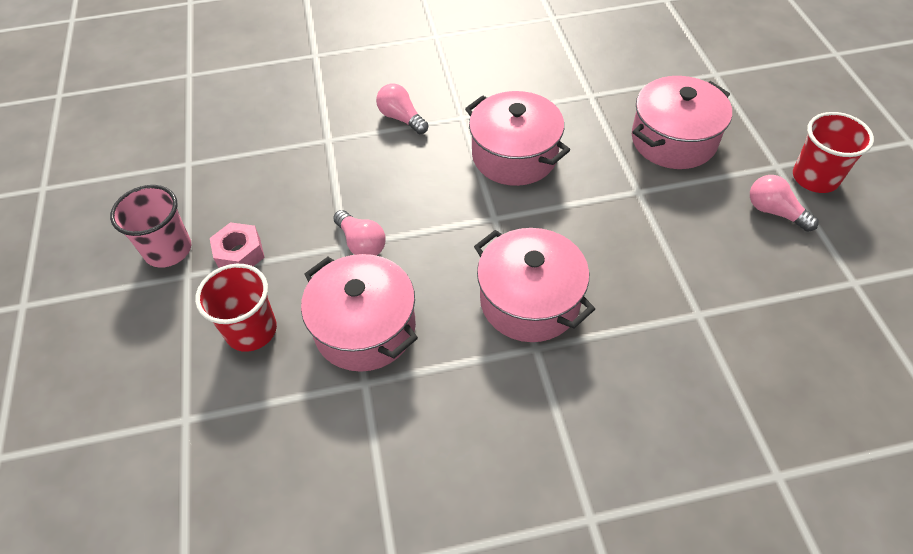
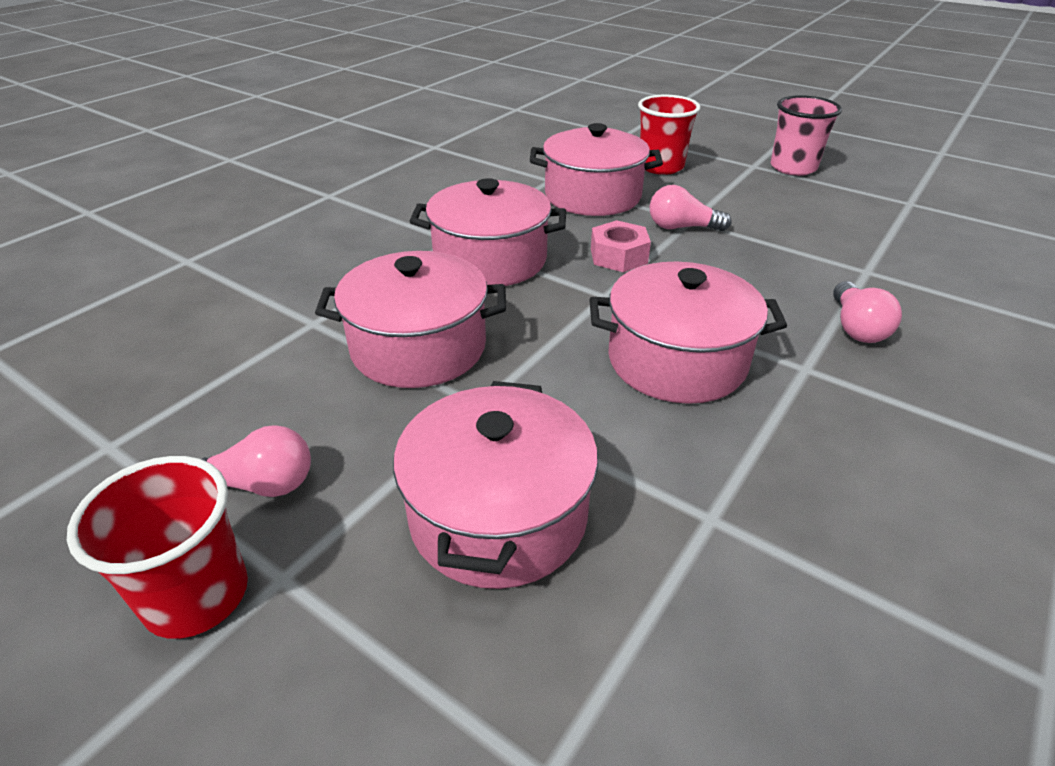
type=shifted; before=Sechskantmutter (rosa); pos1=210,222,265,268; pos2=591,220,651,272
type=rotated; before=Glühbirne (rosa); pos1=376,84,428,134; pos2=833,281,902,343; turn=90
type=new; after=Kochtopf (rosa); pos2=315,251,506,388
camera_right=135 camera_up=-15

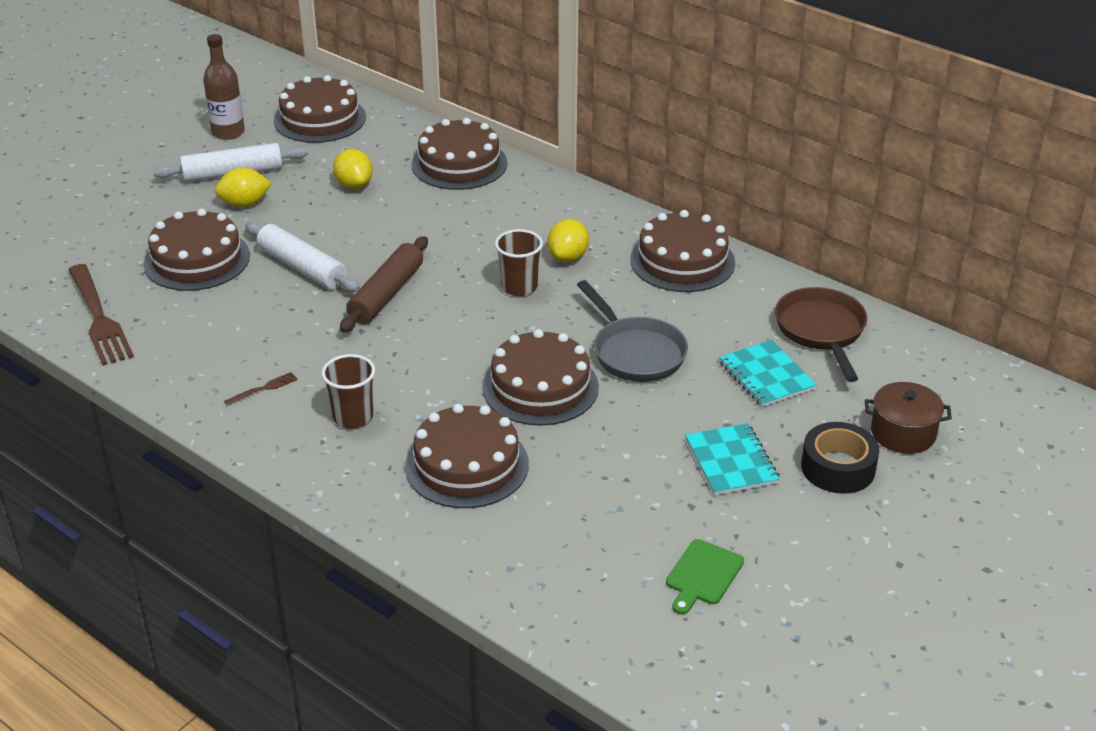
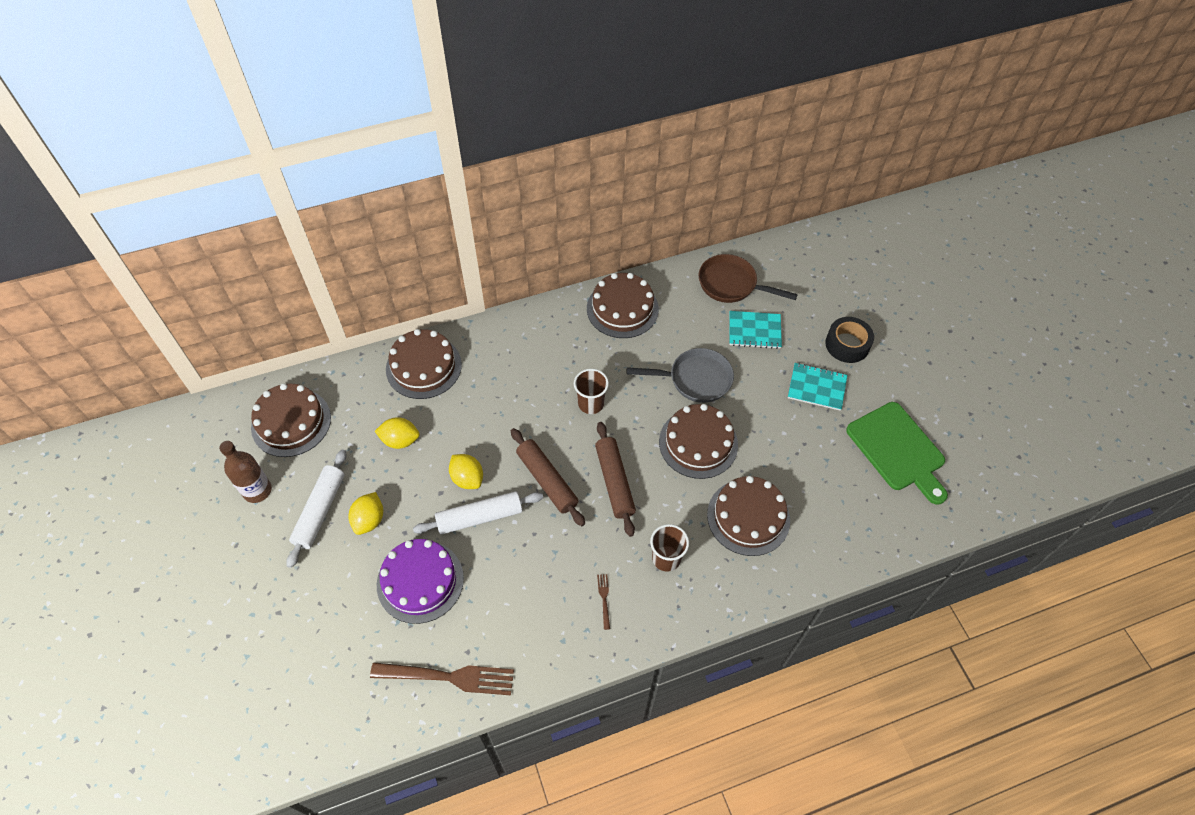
type=repainted; before=Kuchen (braun); after=Kuchen (lila); pos1=144,208,250,291; pos2=377,539,464,624
type=shifted; before=Zitrone (gelb); pos1=547,219,589,262; pos2=449,454,483,489
type=scaled; before=Schneidebrett (grün); pos1=666,539,744,615; pos2=846,402,948,505; scale=1.94
type=gone; before=Kochtopf (braun); pos1=865,382,952,454
type=new; after=Nudelholz (braun); pos2=595,422,636,537
camera_right=-60 camera_up=20

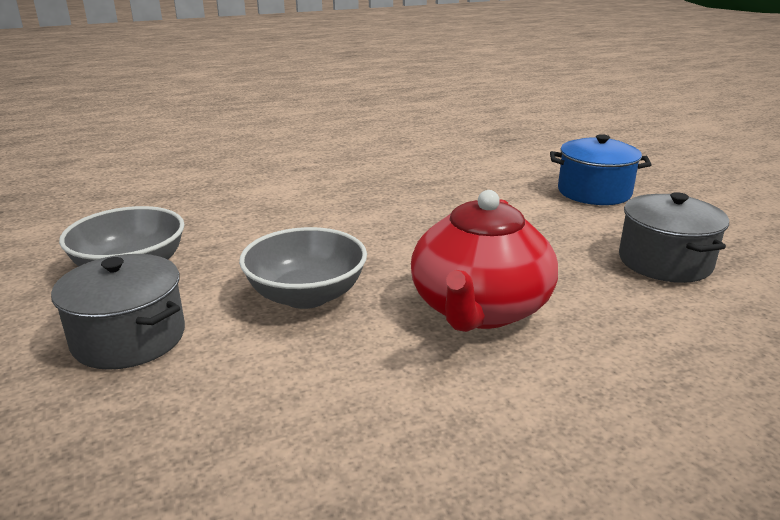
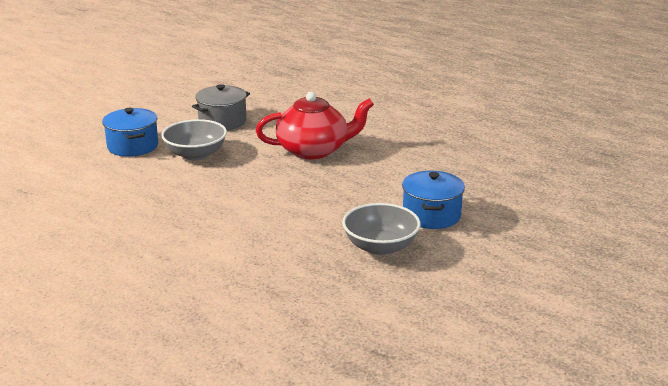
type=repainted; before=Kochtopf (grau); after=Kochtopf (blau); pos1=51,254,185,370; pos2=402,171,465,229
type=shifted; before=Schüssel (grau); pos1=239,227,367,309; pos2=161,119,227,160
camera_right=-120 camera_up=0

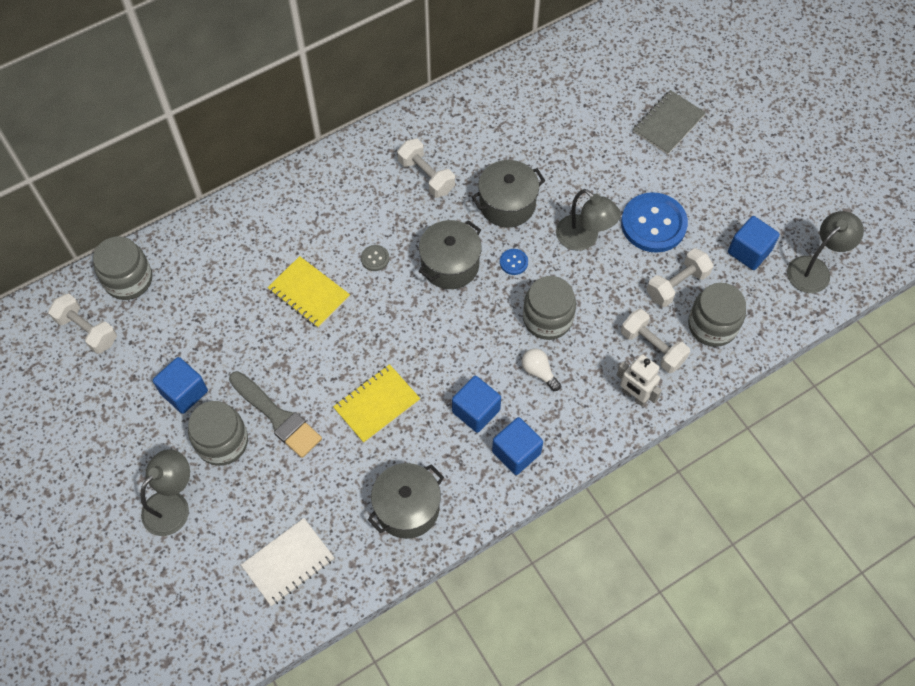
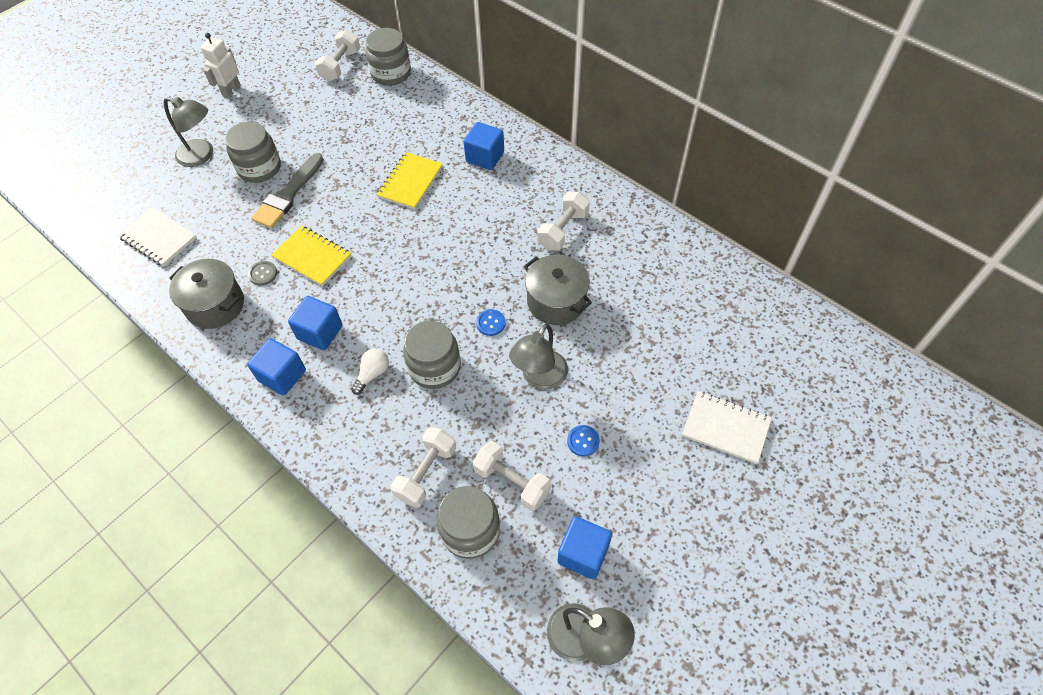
type=shifted; before=Kubus (blau); pos1=153,357,208,414; pos2=464,122,504,170
type=shifted; before=Knopf (grau); pos1=361,245,389,271; pos2=248,261,277,285
type=gone; before=Kochtopf (grau); pos1=419,220,482,289
type=shifted; before=Roboter (weiß); pos1=617,354,662,407; pos2=200,33,241,98
type=scaled; before=Knopf (blau); pos1=621,192,688,253; pos2=567,425,600,456; scale=0.43
type=repainted; before=Notizbuch (grau); after=Notizbuch (weiß); pos1=633,90,706,155; pos2=682,391,772,464
camera_right=75 camera_up=-5

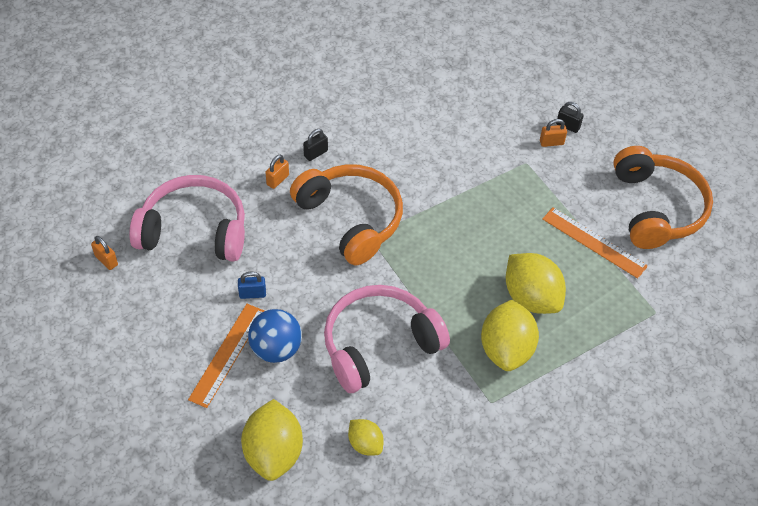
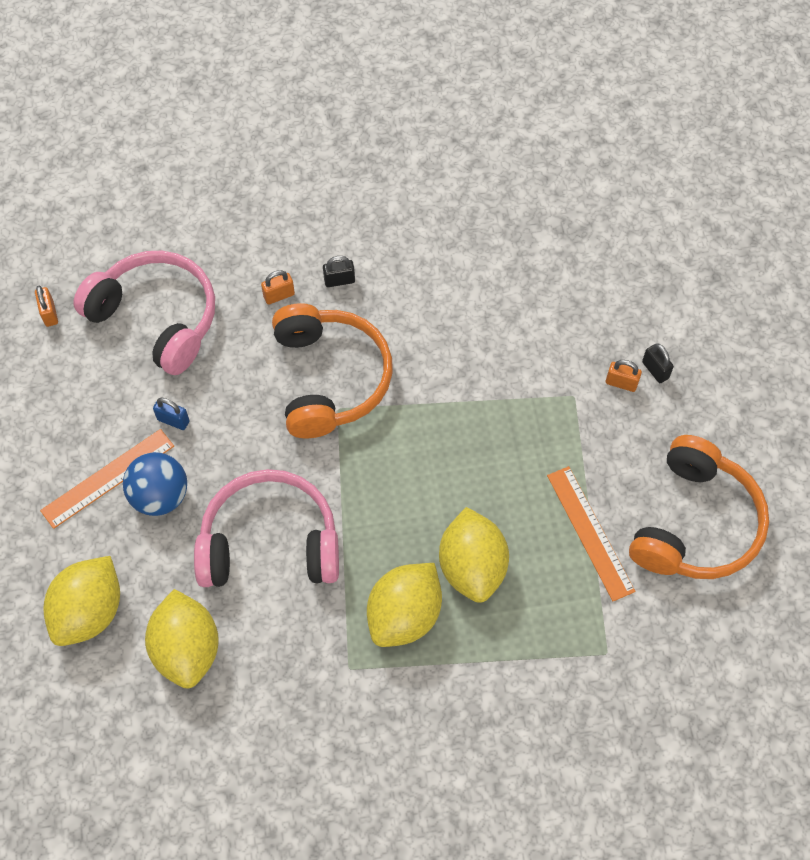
type=scaled; before=Zitrone (gelb); pos1=348,419,384,456; pos2=145,589,219,688; scale=1.84
camera_right=30 camera_up=10

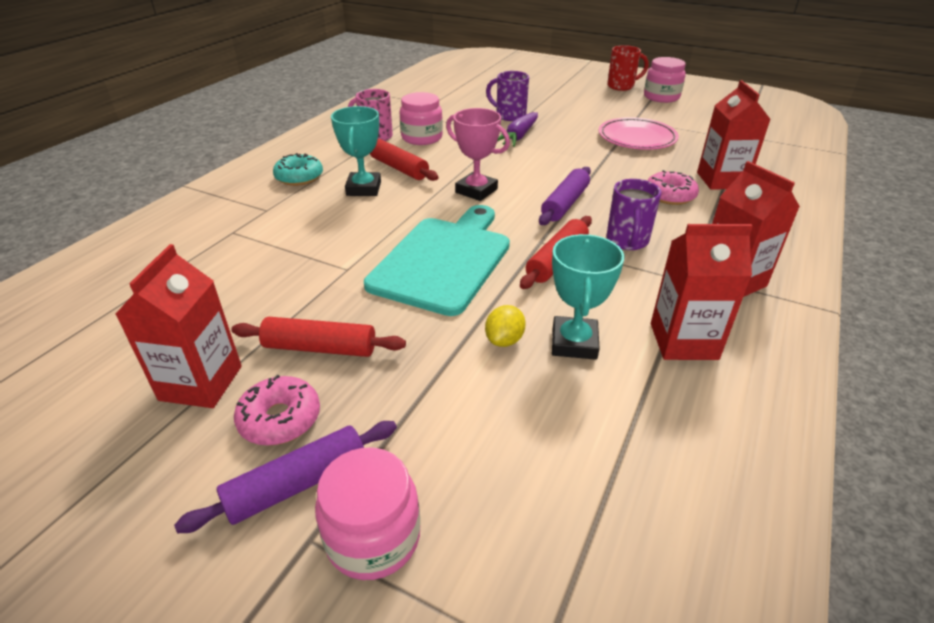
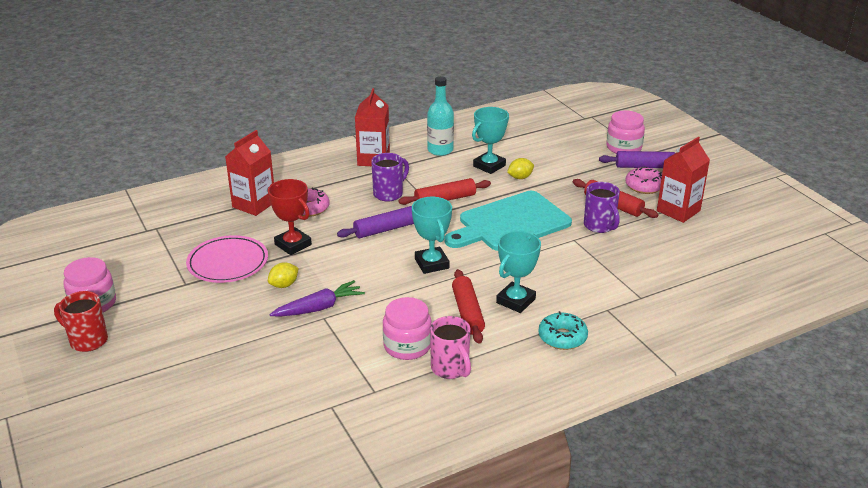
type=repainted; before=Pokal (rosa); after=Pokal (türkis); pos1=446,108,510,201; pos2=412,197,452,274
type=shifted; before=Tasse (lila); pos1=486,71,529,121; pos2=584,182,620,233
type=swapped; before=Getränkekarton (rot); after=Flasche (türkis); pos1=651,224,753,360; pos2=427,76,454,156
type=new; after=Pokal (rot); pos2=268,179,312,255
type=new; after=Zitrone (gelb); pos2=268,262,299,288
camera_right=-145 camera_up=-5

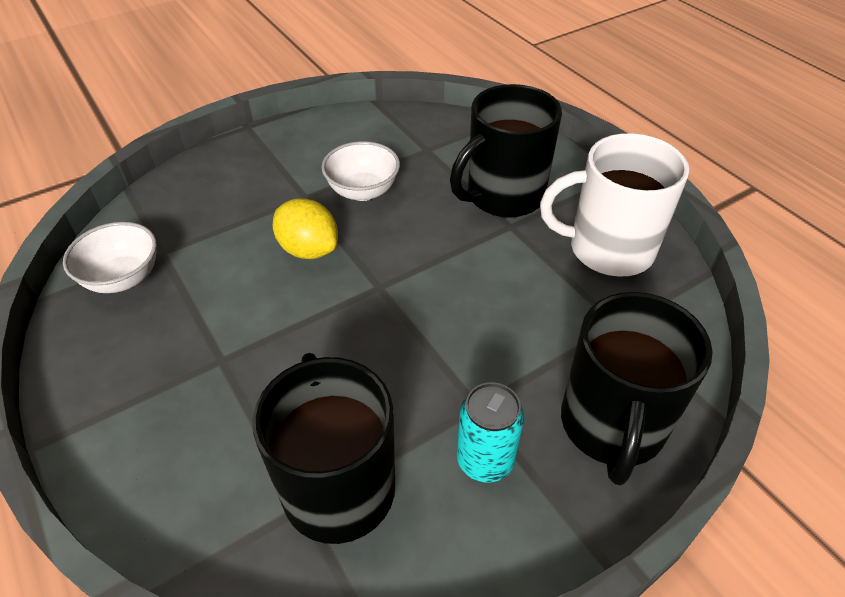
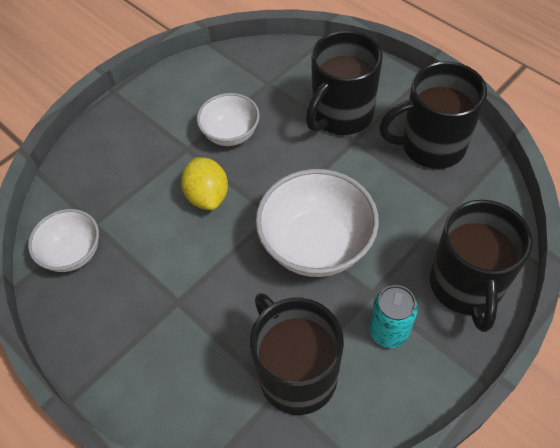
type=rotated; before=Zitrone (gelb); pos1=273,198,338,259; pos2=181,157,228,210; turn=45
type=repainted; before=Tasse (weiß); after=Tasse (schwarz); pos1=540,133,689,277; pos2=379,61,487,169
type=new; after=Schüssel (weiß); pos2=256,169,379,277
camera_right=-10 camera_up=10

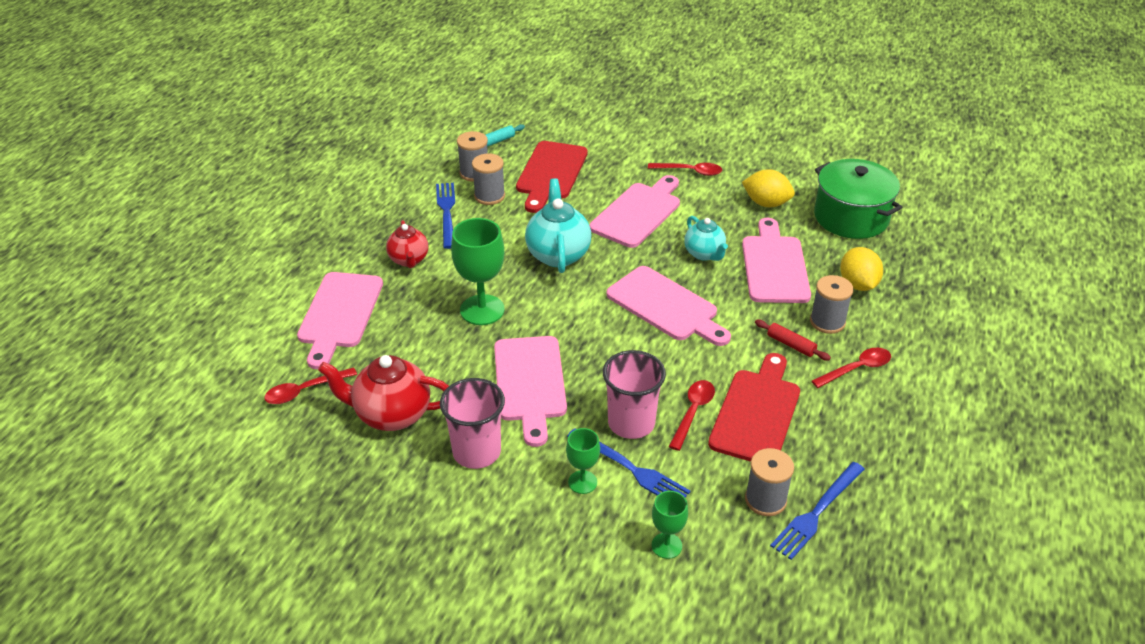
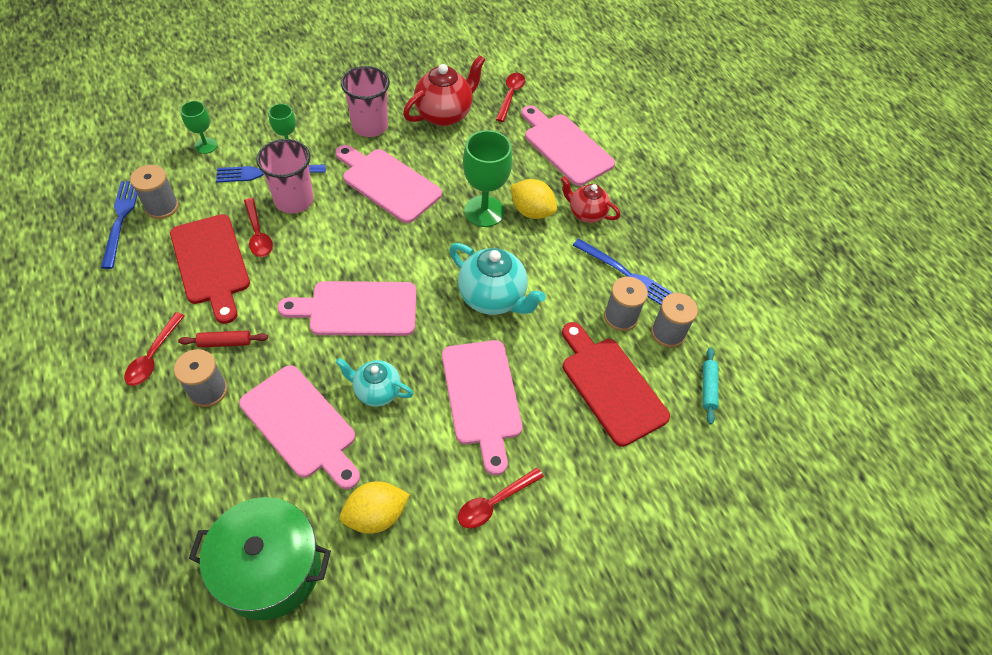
type=shifted; before=Zitrone (gelb); pos1=840,247,883,291; pos2=510,179,557,219
camera_right=130 camera_up=15

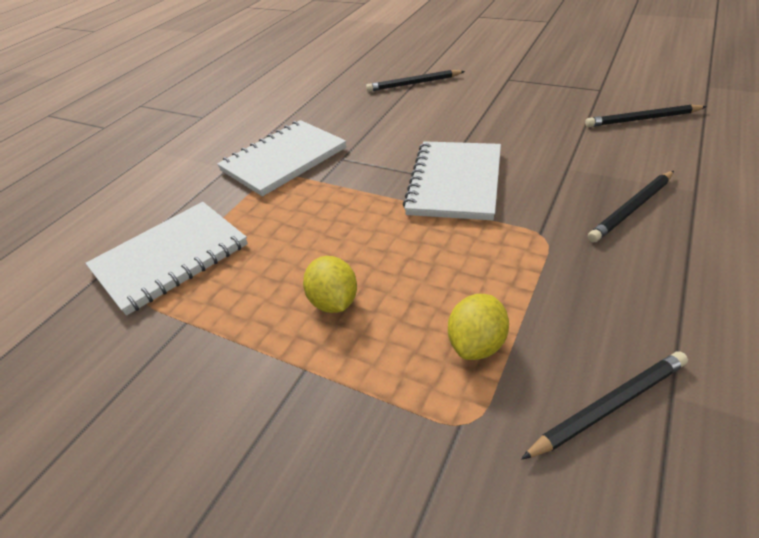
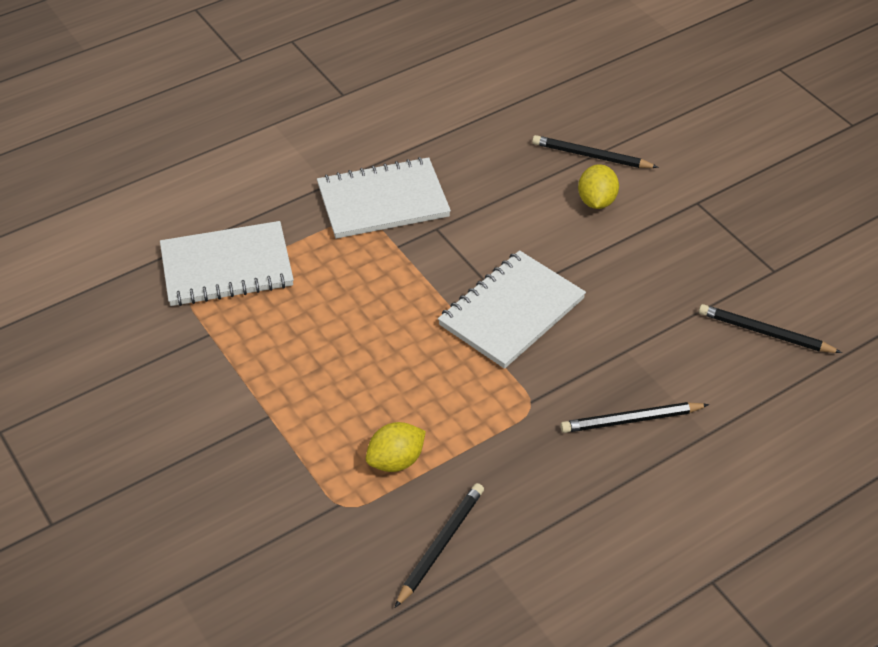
type=shifted; before=Zitrone (gelb); pos1=303,256,357,313; pos2=578,164,619,209
type=rotated; before=Bleistift (schwarz); pos1=521,351,688,460; pos2=395,483,484,608; turn=-60
camera_right=25 camera_up=5

